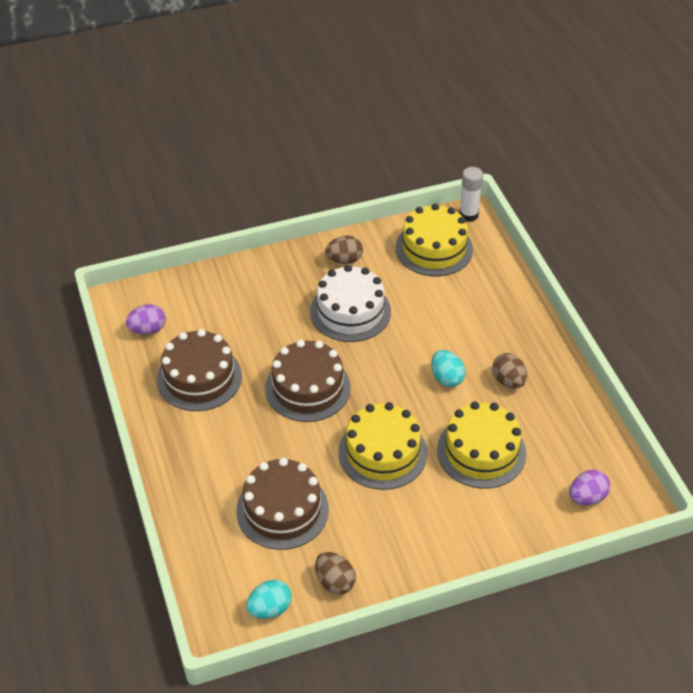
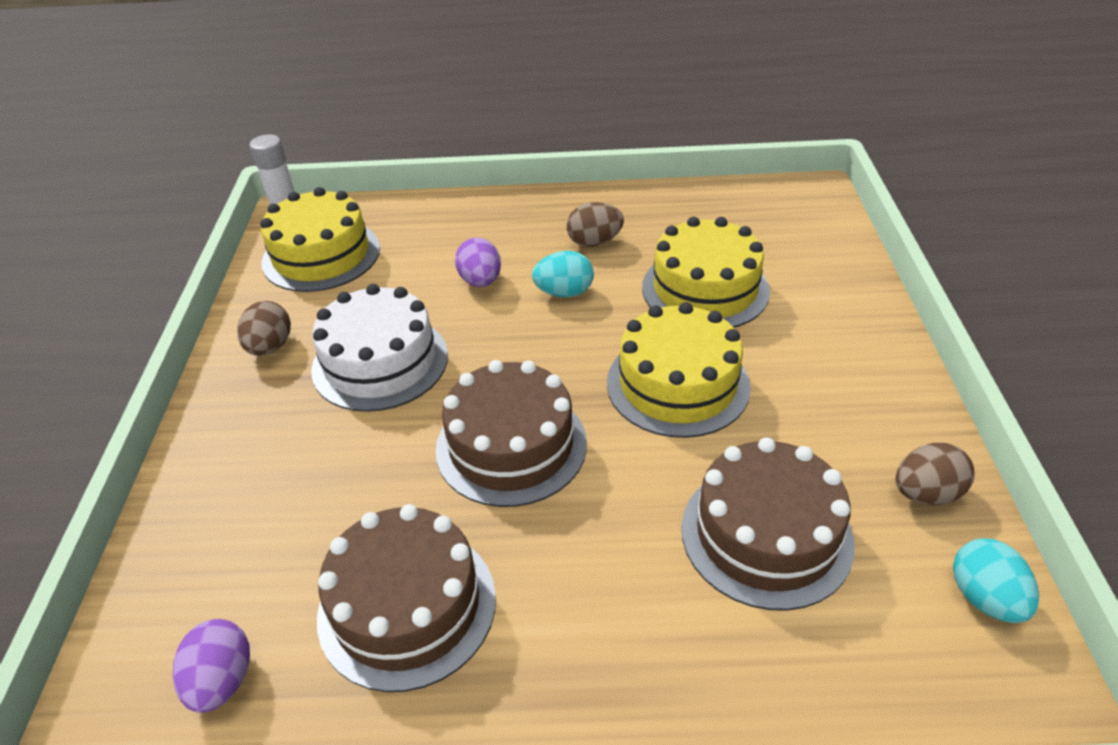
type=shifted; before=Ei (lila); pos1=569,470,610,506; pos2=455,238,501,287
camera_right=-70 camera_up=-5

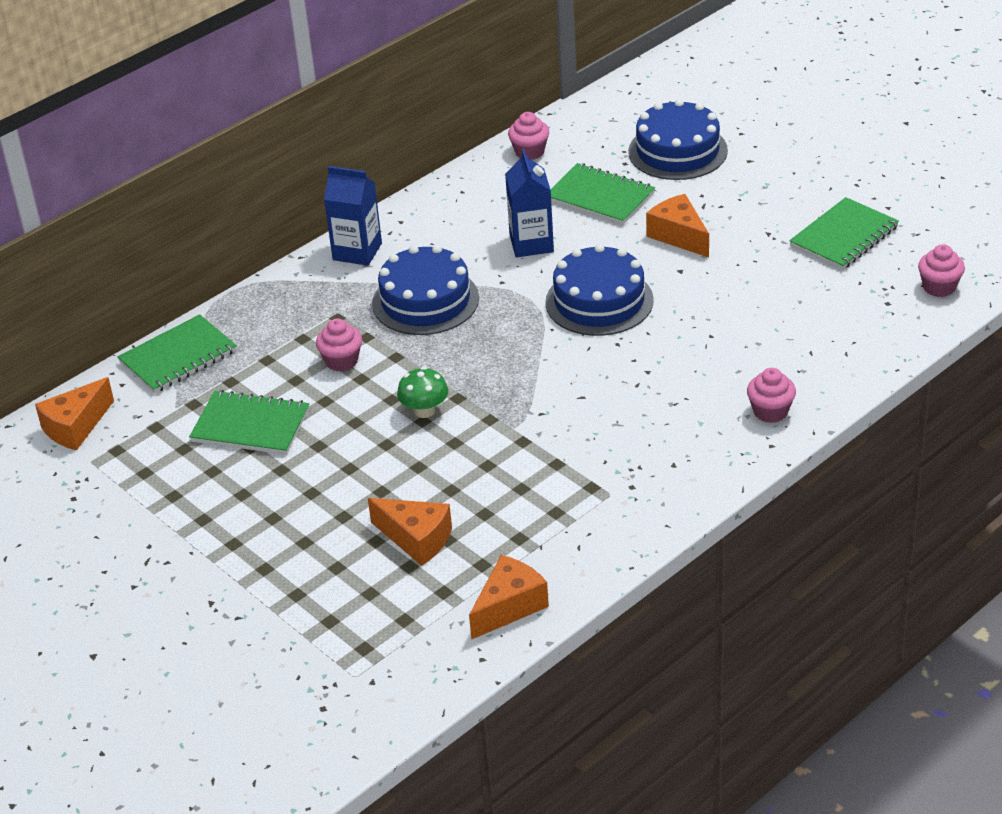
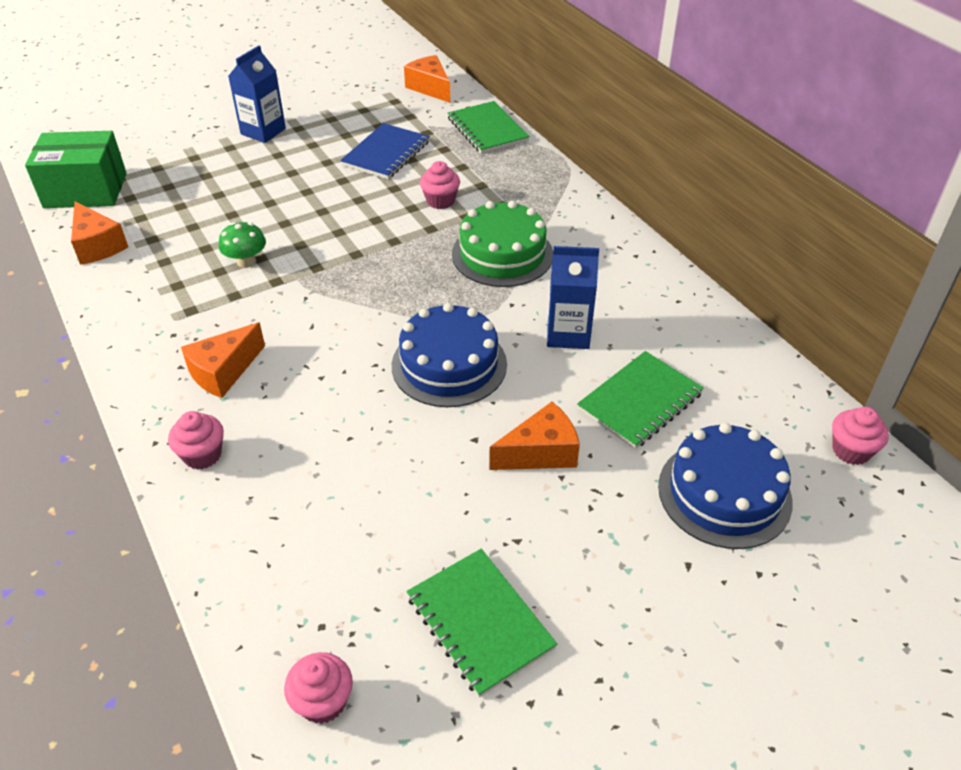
type=repainted; before=Notizbuch (grün); after=Notizbuch (blau); pos1=189,390,309,455; pos2=340,123,430,179
type=shifted; before=Getränkekarton (blau); pos1=324,166,382,266; pos2=228,45,286,143
type=shifted; before=Käse (orange); pos1=368,498,452,566; pos2=181,322,265,398
type=repainted; before=Kuchen (blau); after=Kuchen (grün); pos1=372,245,479,335; pos2=452,200,553,287
type=shifted; before=Pilz (grün); pos1=397,367,448,418; pos2=219,222,266,268
type=shifted; before=Muffin (rosa); pos1=508,112,549,160; pos2=832,407,889,465
type=new; after=Schachtel (grün); pos2=25,131,127,208
camera_right=100 camera_up=5

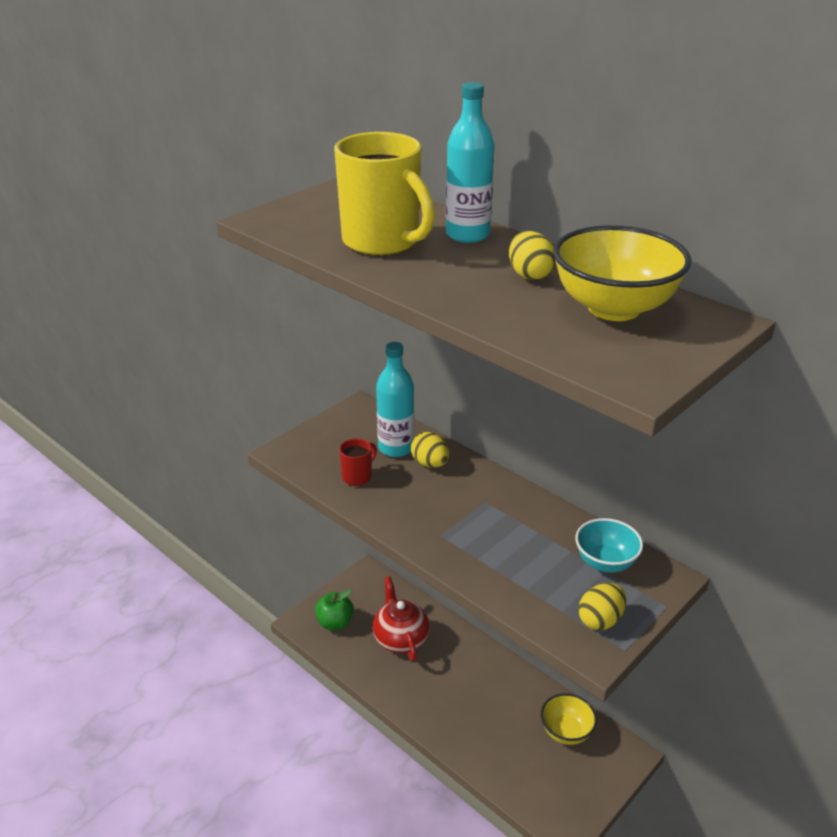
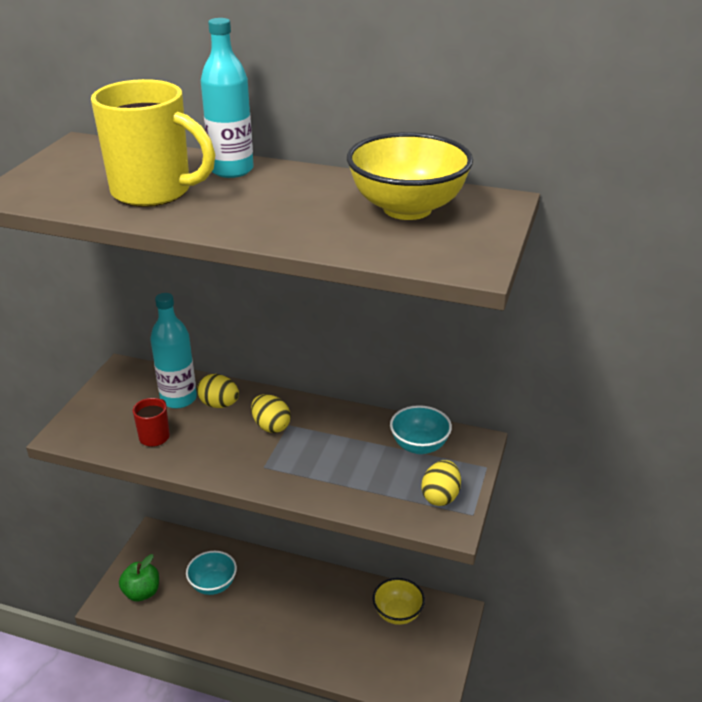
type=swapped; before=Teekanne (rot); after=Schüssel (türkis); pos1=373,576,430,661; pos2=186,551,237,595
type=shifted; before=Ei (gelb); pos1=509,231,556,280; pos2=251,394,291,433
camera_right=-25 camera_up=0

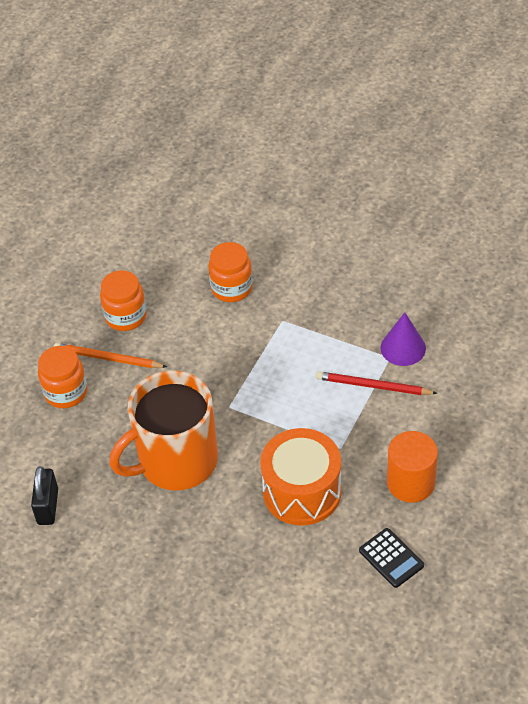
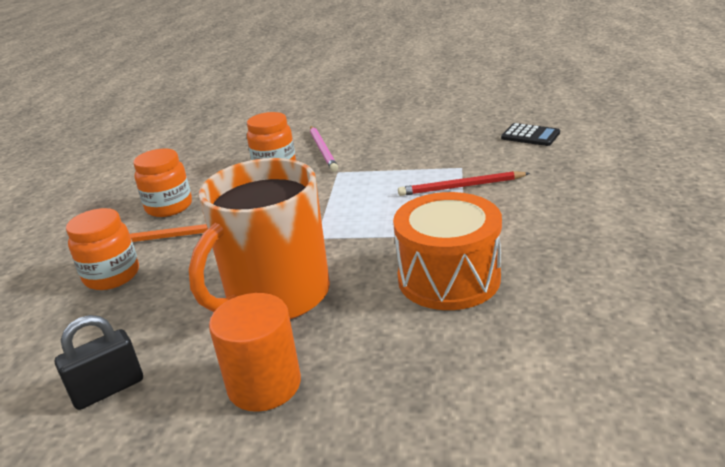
type=rotated; before=Vorhängeschloss (schwarz); pos1=31,466,58,525; pos2=55,315,143,410; turn=75
type=shifted; before=Taschenrechner (schwarz); pos1=359,528,424,588; pos2=501,123,560,146
type=gone; before=Kegel (lila); pos1=380,312,426,366
type=shifted; before=Vollzylinder (orange); pos1=387,431,438,503; pos2=209,293,301,412
type=new; after=Bleistift (rosa); pos2=310,126,338,172
camera_right=-20 camera_up=-20

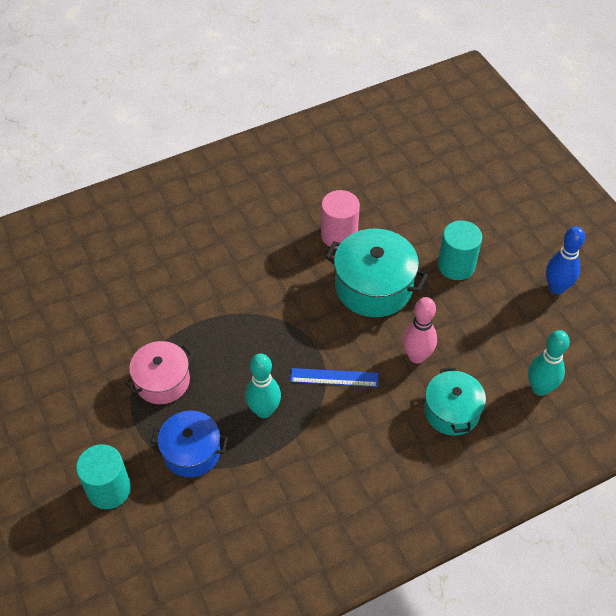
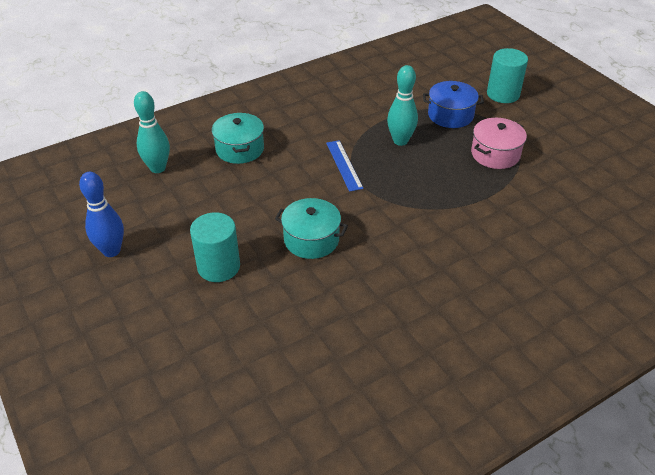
type=rotated; before=Lineal (blau); pos1=290,368,378,387; pos2=326,140,364,192; turn=75
type=gone; before=Vollzylinder (rosa); pos1=321,190,360,249
type=scaled; before=Kochtopf (türkis); pos1=325,228,428,317; pos2=275,198,348,259; scale=0.66
type=gone; before=Bowlingkegel (rosa); pos1=402,297,437,363
camera_right=175 camera_up=-10

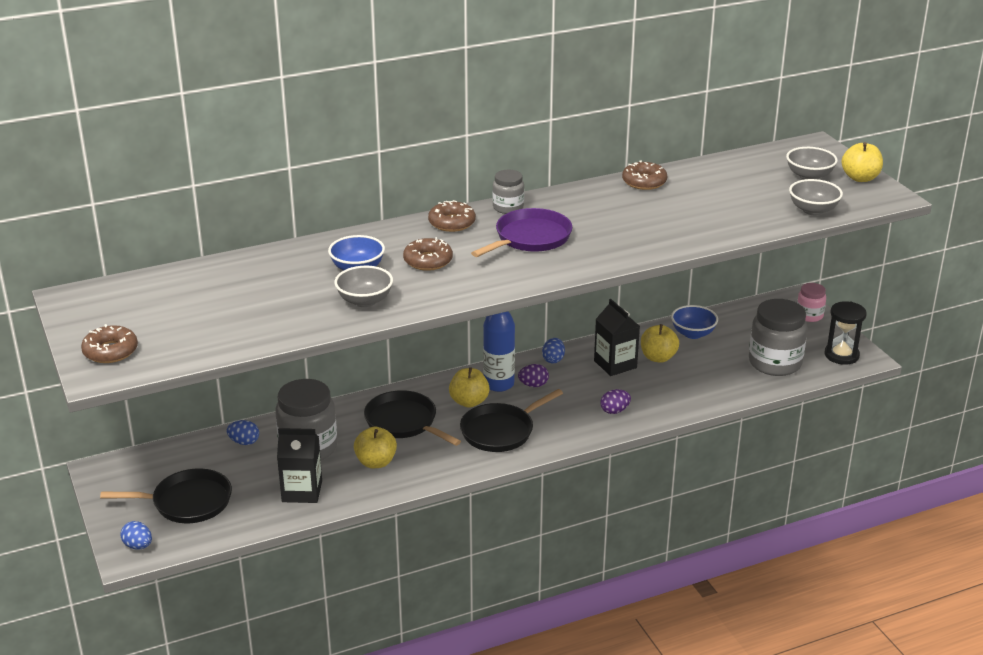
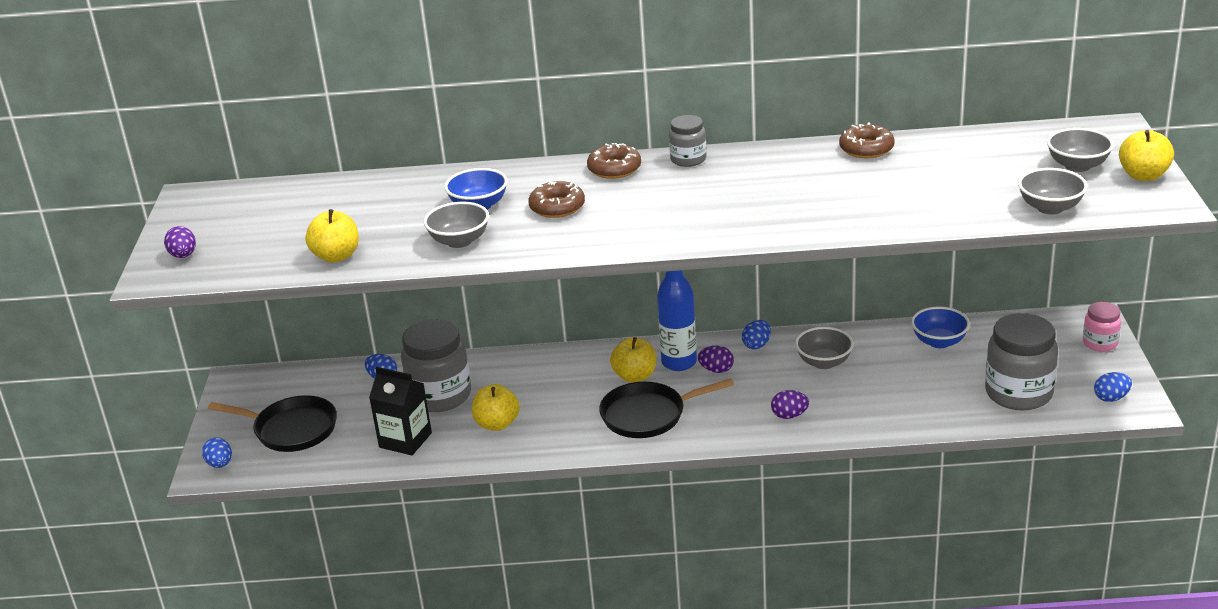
type=swapped; before=Donut (braun); after=Ei (lila); pos1=81,324,138,363; pos2=164,226,196,258
type=gone; before=Pfanne (schwarz); pos1=364,390,461,446
type=gone; before=Pfanne (lila); pos1=471,208,572,257
type=swapped; before=Getränkekarton (schwarz); after=Schüssel (grau); pos1=594,299,640,376; pos2=795,327,854,369
type=shifted; before=Apfel (gelb); pos1=641,324,679,363; pos2=305,209,359,263
type=swapped; before=Sanduhr (schwarz); after=Ei (blau); pos1=824,301,867,365; pos2=1094,372,1132,402
camera_right=25 camera_up=0

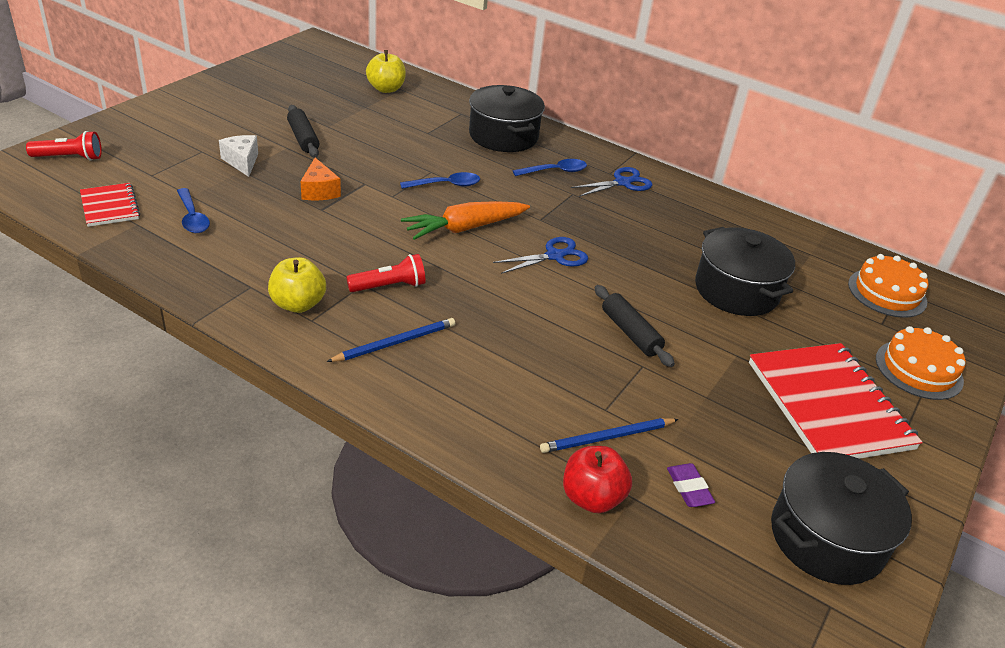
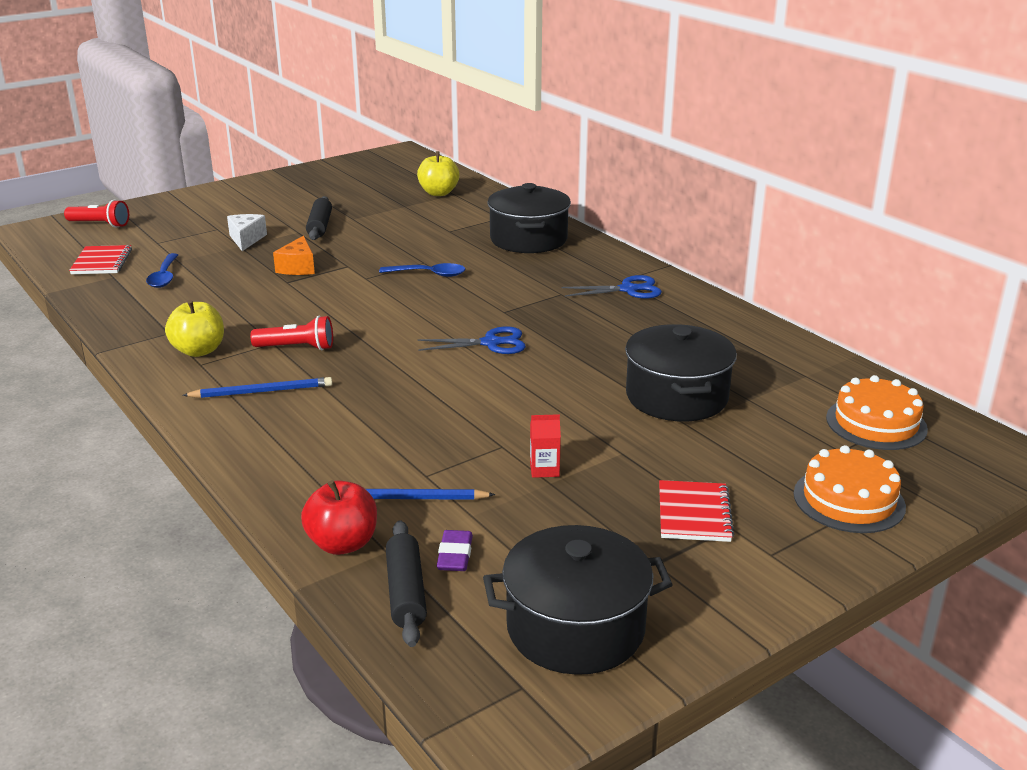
type=gone; before=Karotte (orange); pos1=401,201,530,240
type=gone; before=Löffel (blau); pos1=513,159,587,176
type=shifted; before=Nudelholz (schwarz); pos1=595,285,675,367; pos2=386,520,427,647
type=scaled; before=Notizbuch (rot); pos1=749,343,922,459; pos2=659,480,734,542; scale=0.51
type=new; after=Getränkekarton (rot); pos2=530,414,561,478
camera_right=25 camera_up=-10

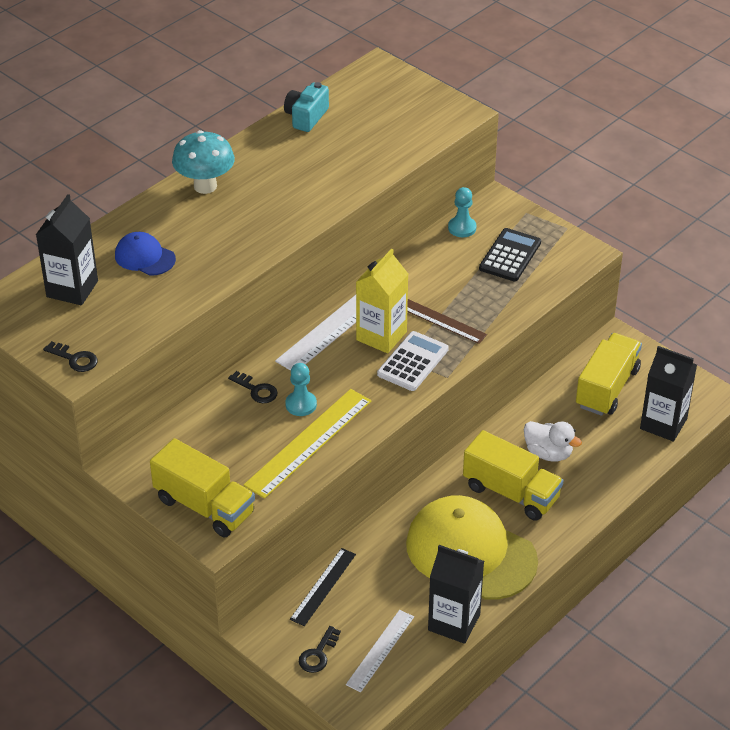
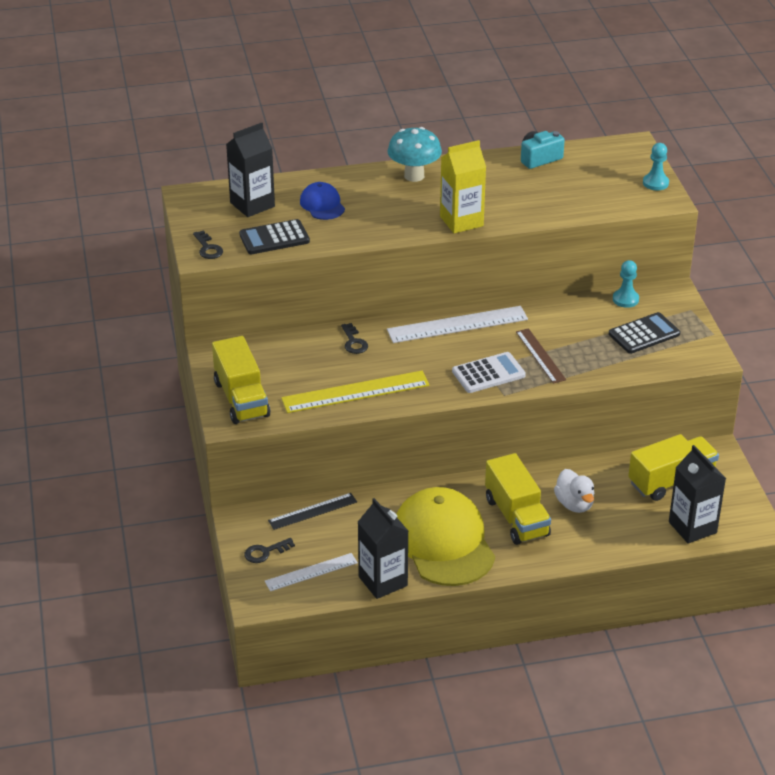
type=shifted; before=Bauer (türkis); pos1=285,363,317,416; pos2=643,143,669,190
type=shifted; before=Getränkekarton (gelb); pos1=356,249,408,353; pos2=440,140,486,233
type=new; after=Taschenrechner (schwarz); pos2=239,219,310,254
camera_right=35 camera_up=-5

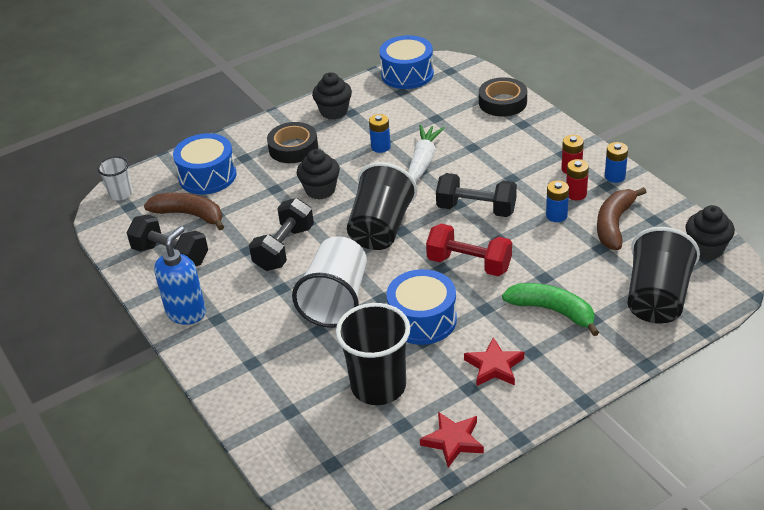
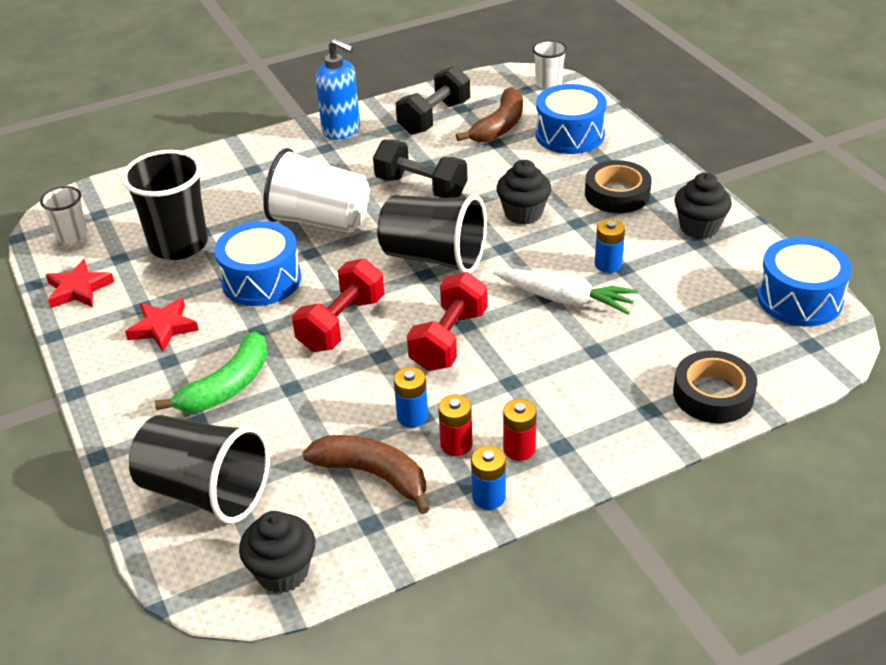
type=repainted; before=Hantel (schwarz); after=Hantel (rot); pos1=436,173,517,217; pos2=407,272,488,371
type=new; after=Becher (weiß); pos2=40,186,87,243
camera_right=95 camera_up=0

